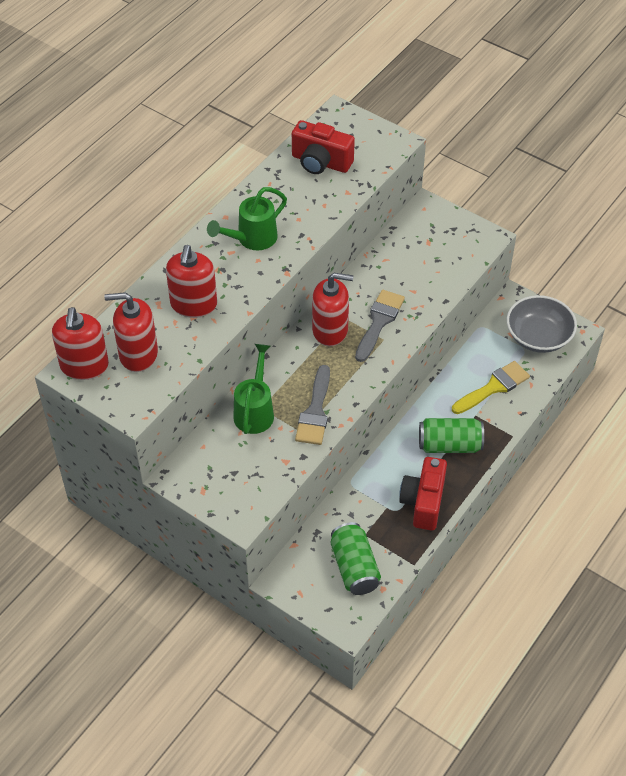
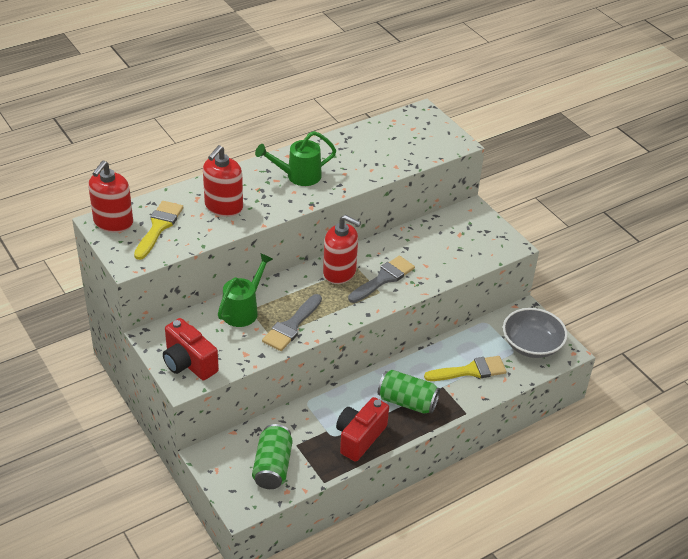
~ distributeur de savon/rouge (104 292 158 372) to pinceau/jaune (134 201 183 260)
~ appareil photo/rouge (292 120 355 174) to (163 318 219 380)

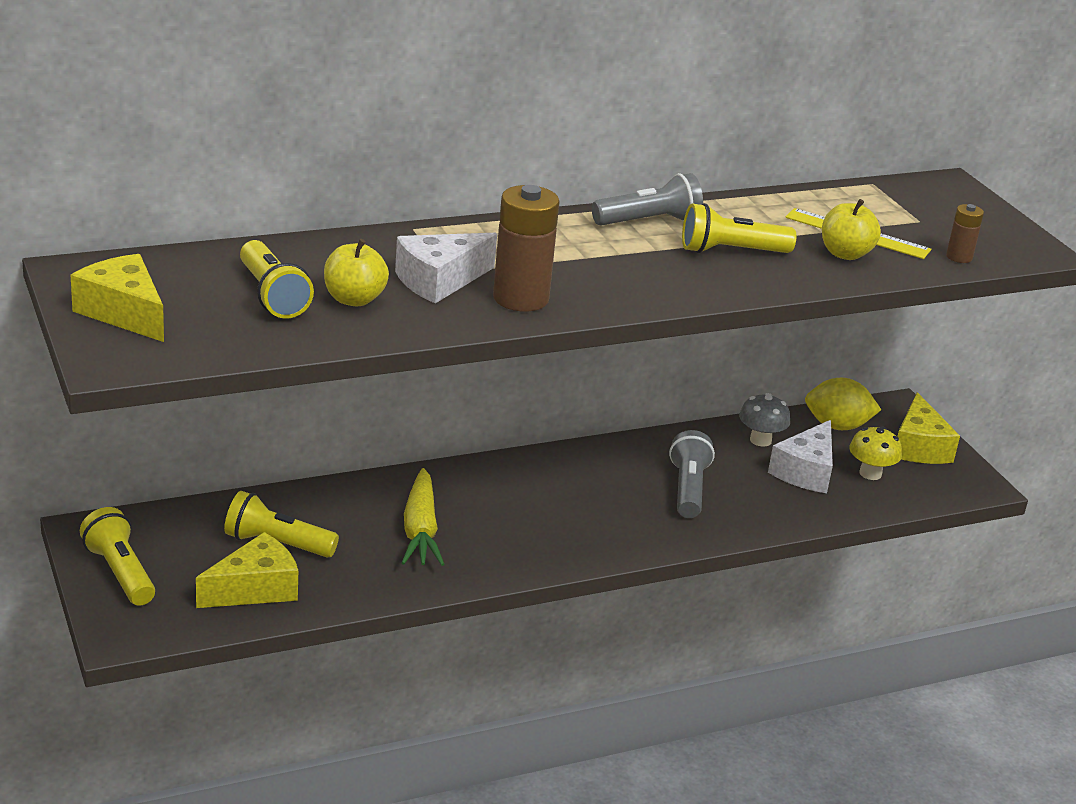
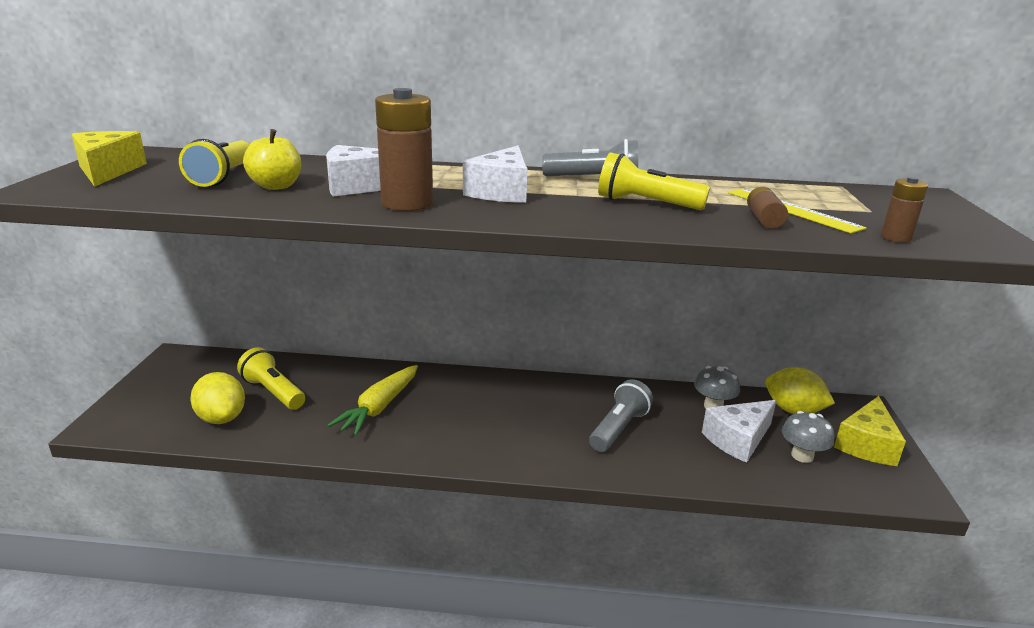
- lampe de poche/jaune (80 507 155 606)
~ fromage/jaune (196 532 298 608) to citron/jaune (190 372 245 424)
~ pomme/jaune (822 199 881 260) to pile/marron (747 187 788 229)
~ champignon/jaune (849 426 902 480) to champignon/gris (782 411 834 463)
+ fromage/blanc (463 145 527 203)

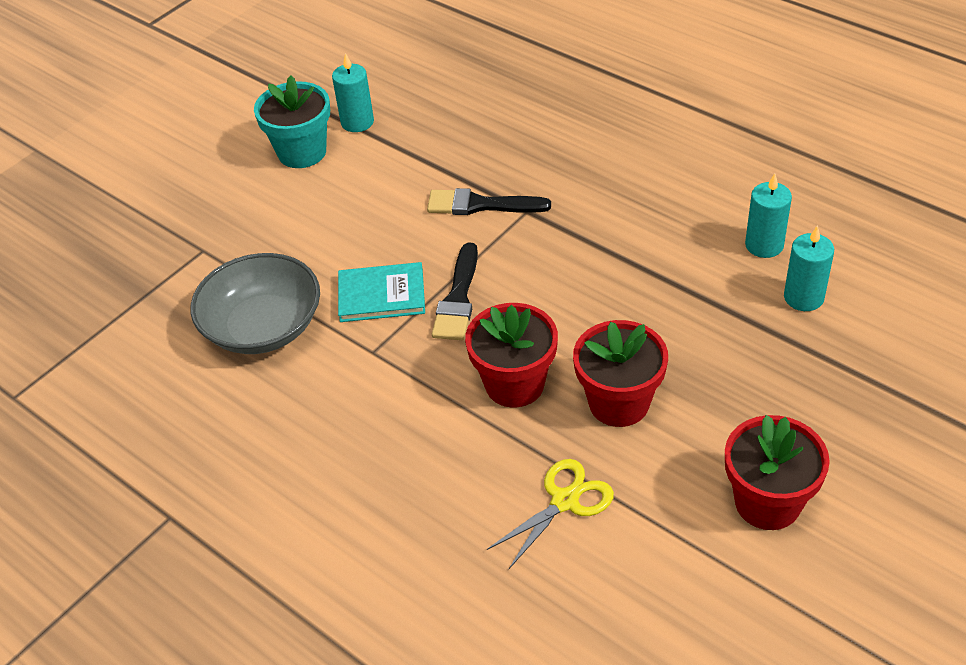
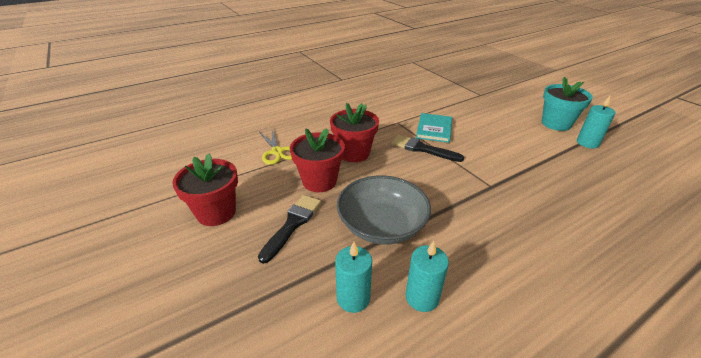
~ bol/gris (190 253 320 354) to (337 176 431 244)
~ pinceau/noir (427 188 551 215) to (258 195 321 264)

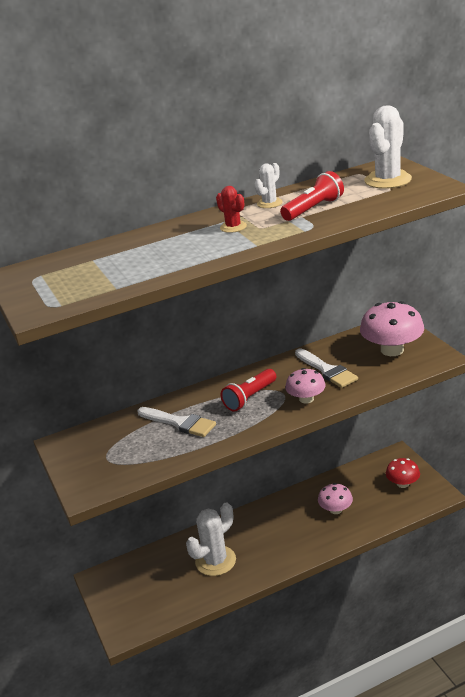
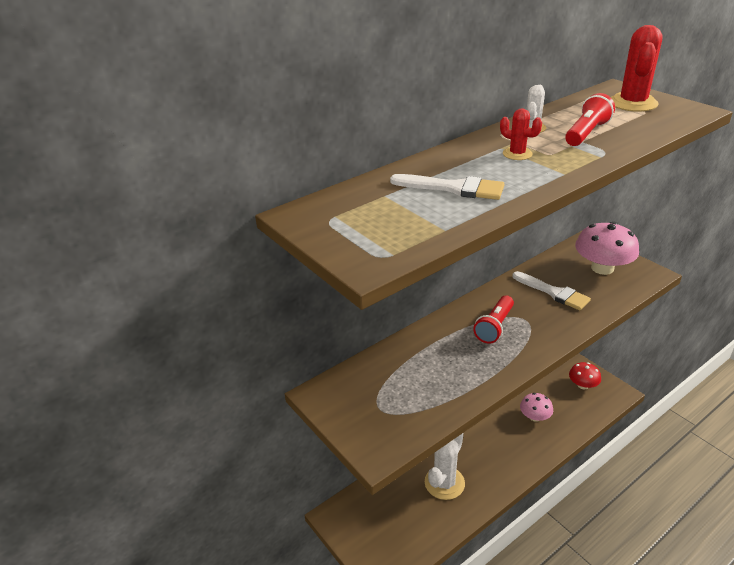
~ pinceau/blanc (137 407 216 437) to (390 174 504 200)
- champignon/rose (285 368 326 404)
~ cactus/blanc (364 105 412 189) to cactus/rouge (611 25 662 112)

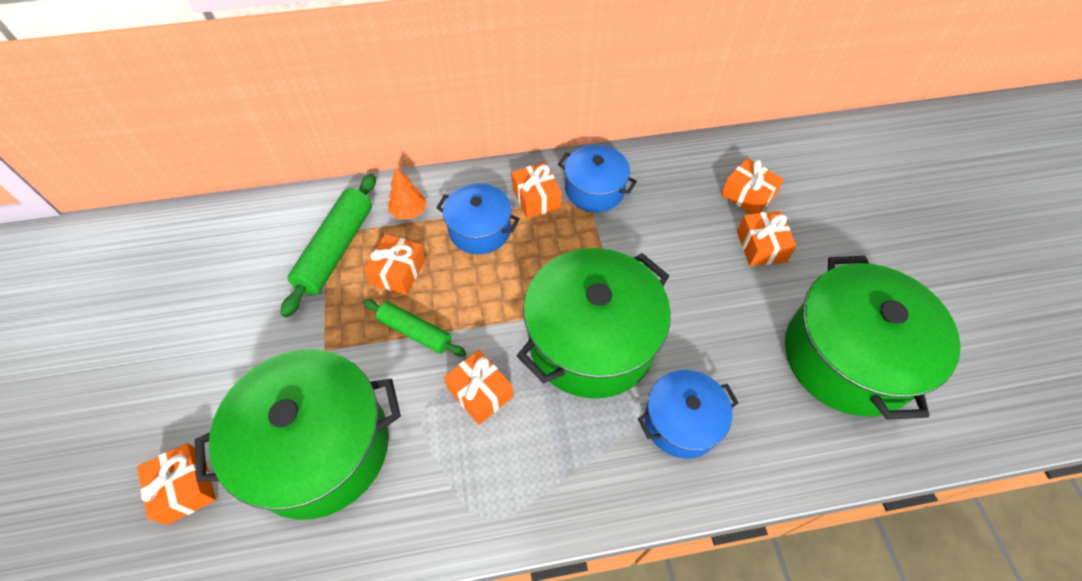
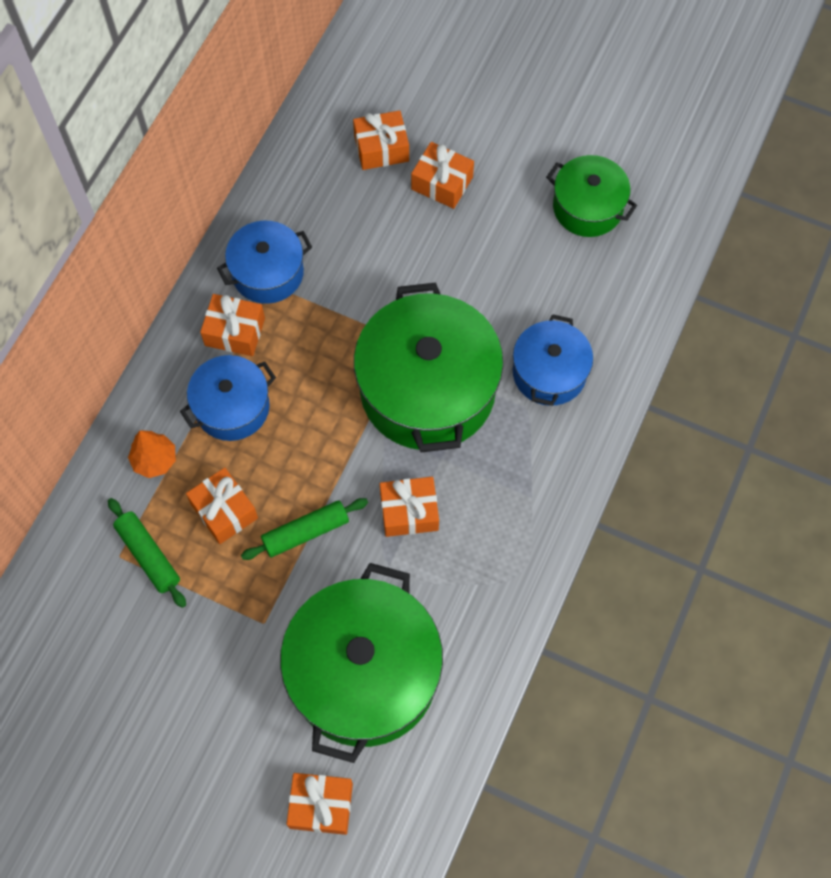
~ rouleau à pâtisserie/vert (281 174 376 317) = (108 498 186 608) x0.63
~ marmite/vert (785 256 961 420) = (546 155 637 237) x0.55

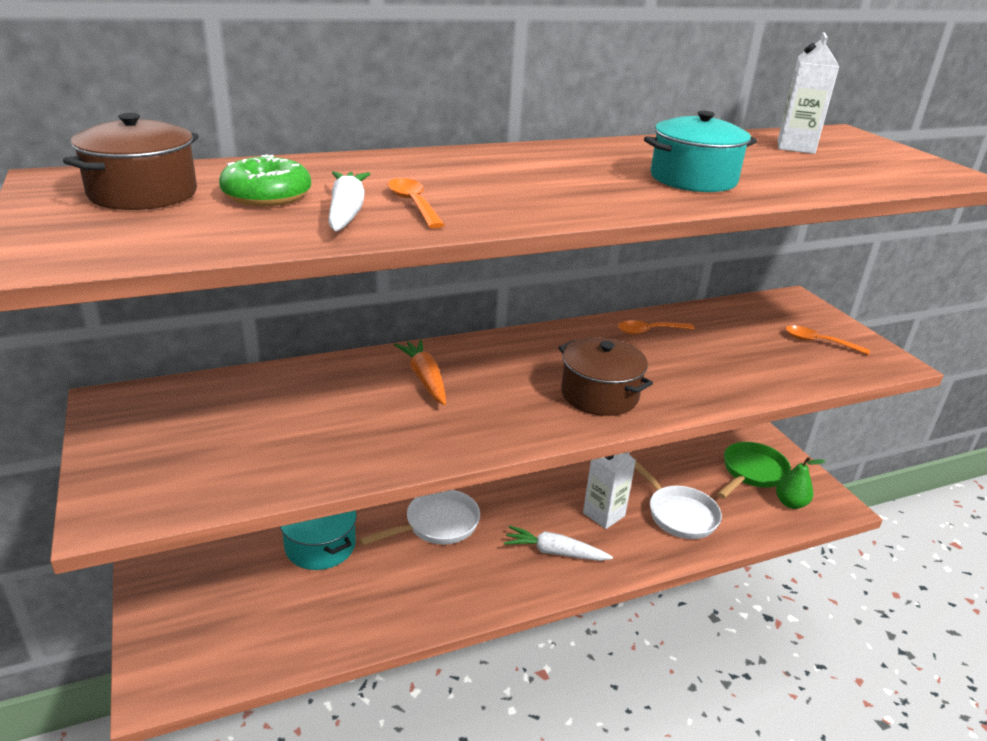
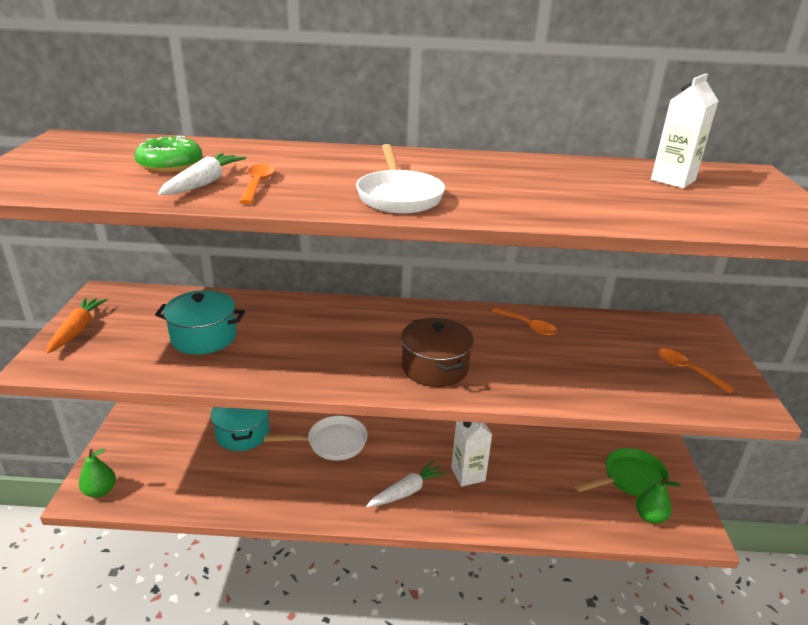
- marmite/marron (63 113 199 210)
~ carotte/orange (394 340 446 405) to (46 297 108 354)
~ carotte/blanc (504 526 613 561) = (366 461 447 507) 105 degrees clockwise
~ cuillère/orange (618 320 695 334) = (492 307 557 335) 150 degrees counterclockwise
~ poêle/blanc (634 461 722 539) to (356 144 445 214)
~ marmite/turquoise (644 111 757 192) to (155 290 245 355)
+ poire/vert (79 449 116 498)

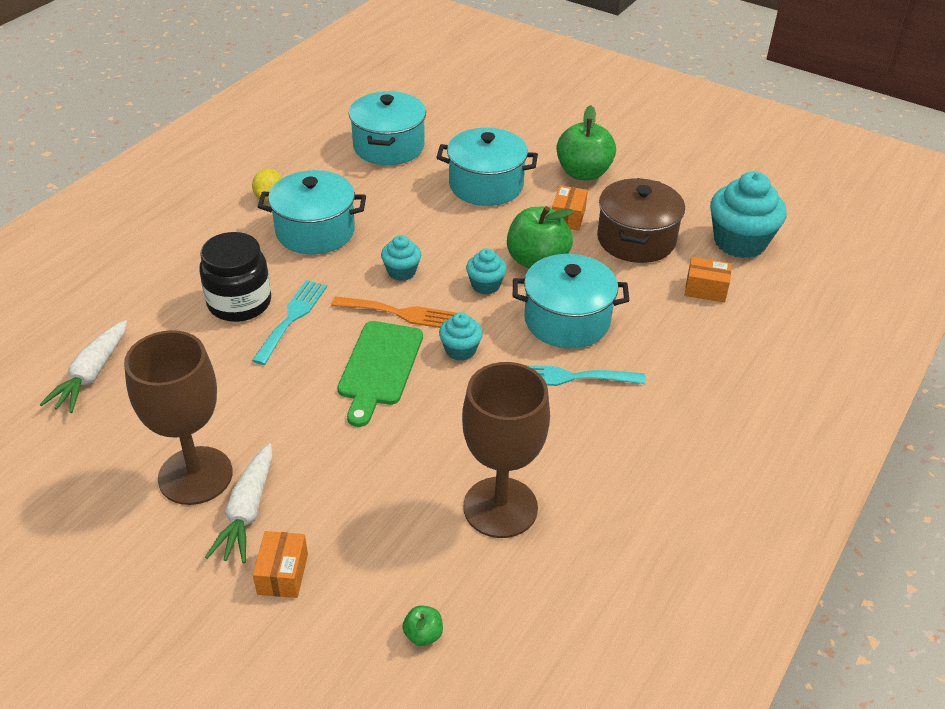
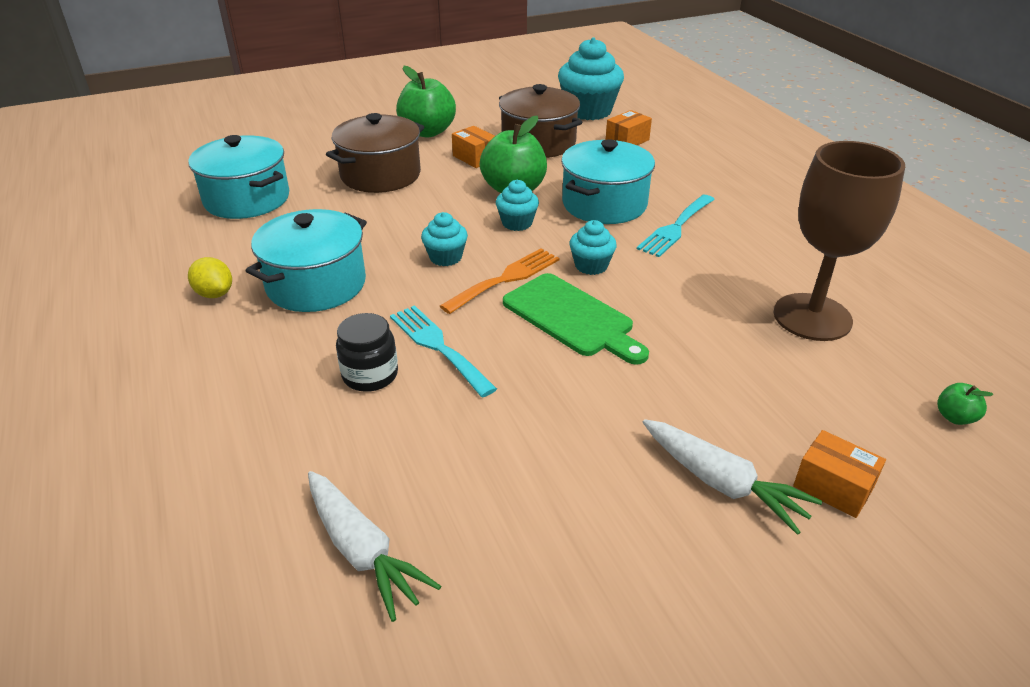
- verre à pied/marron (124 330 233 505)
~ bocal/noir (200 232 271 322) = (336 313 398 392) x0.66
~ marmite/turquoise (436 128 538 206) to marmite/marron (326 113 424 193)

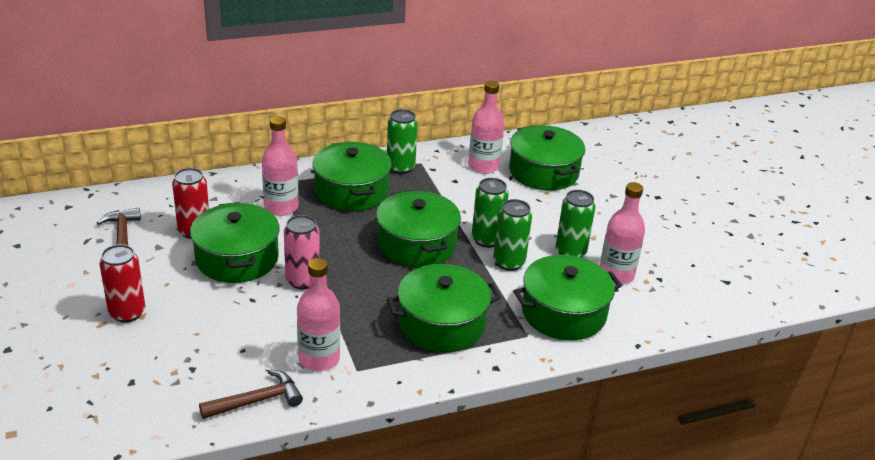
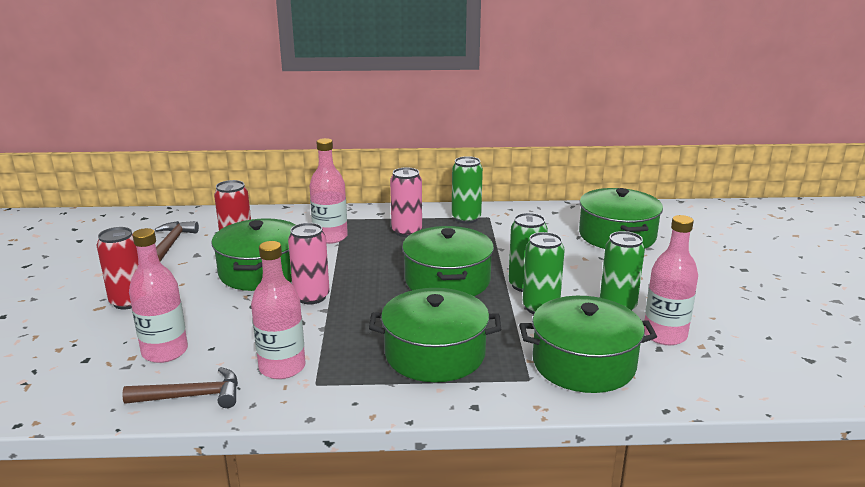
~ marmite/vert (312 142 392 211) to canette/rose (390 167 422 237)
~ bouteille/rose (468 81 504 174) to (129 228 188 363)

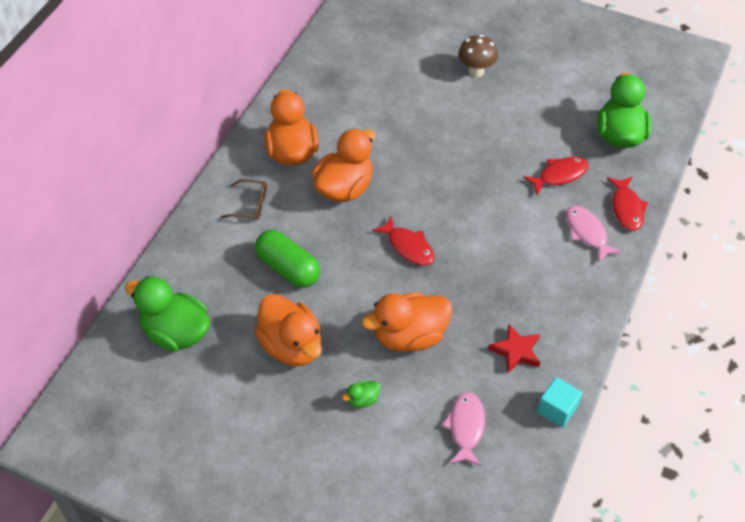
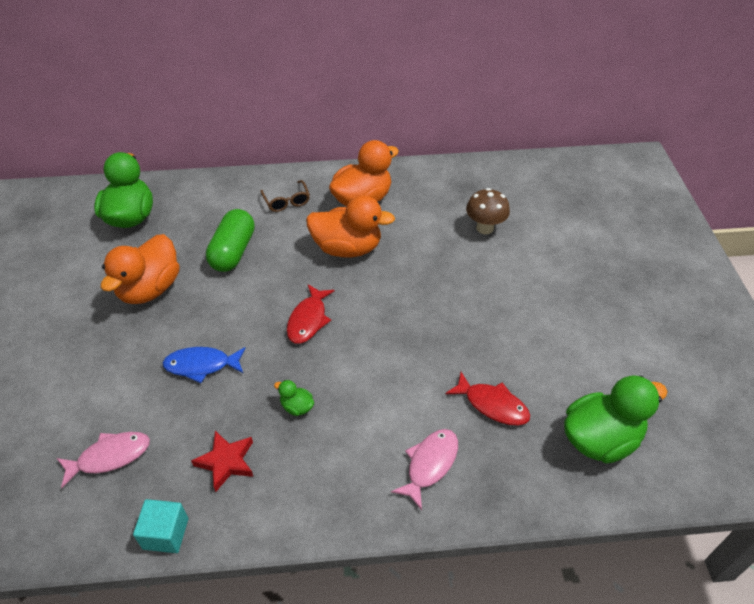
~ canard/vert (342 380 380 408) to (274 380 314 416)
~ canard/orange (362 292 452 352) to poisson/bleu (163 347 246 383)
~ champignon/marron (458 35 498 77) to (466 188 510 234)
- poisson/rouge (607 176 648 231)

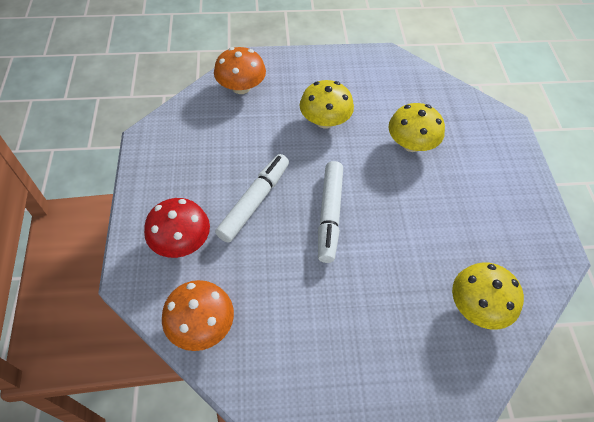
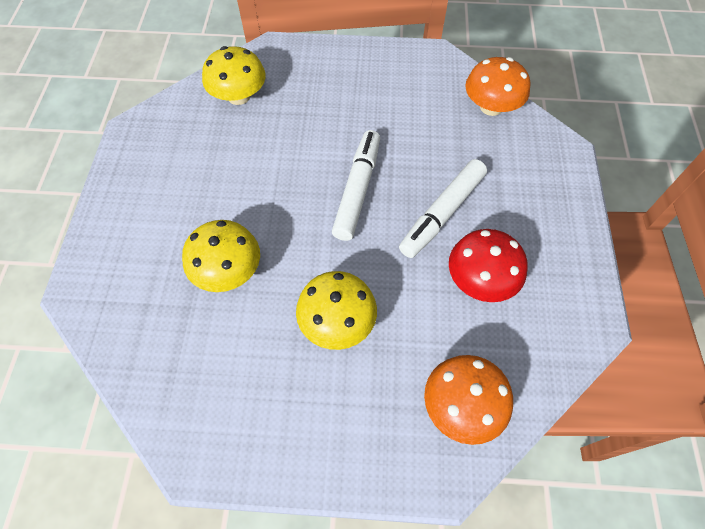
~ champignon/rouge (144 198 210 258) to (449 229 528 302)

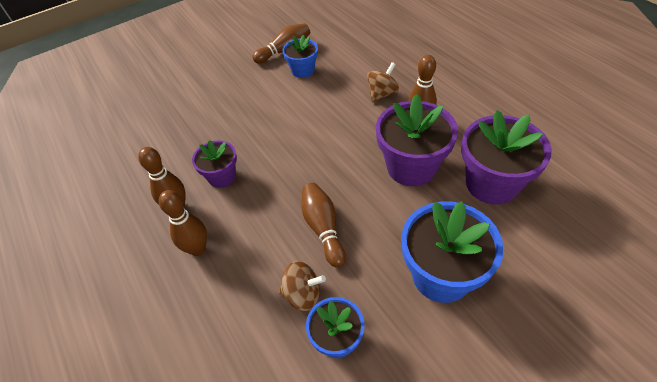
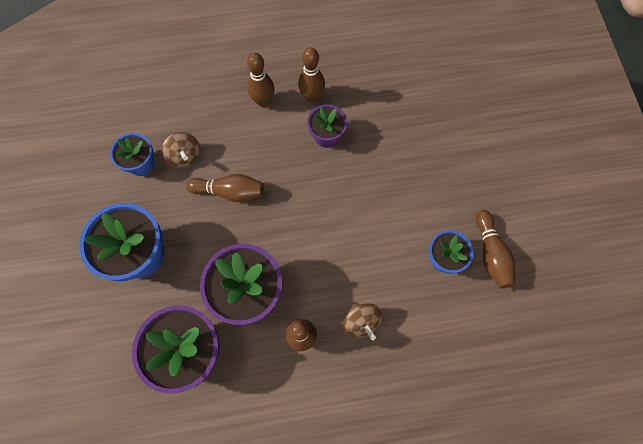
~ toupie/marron (279 261 326 311) = (162 132 200 168) 60 degrees counterclockwise

